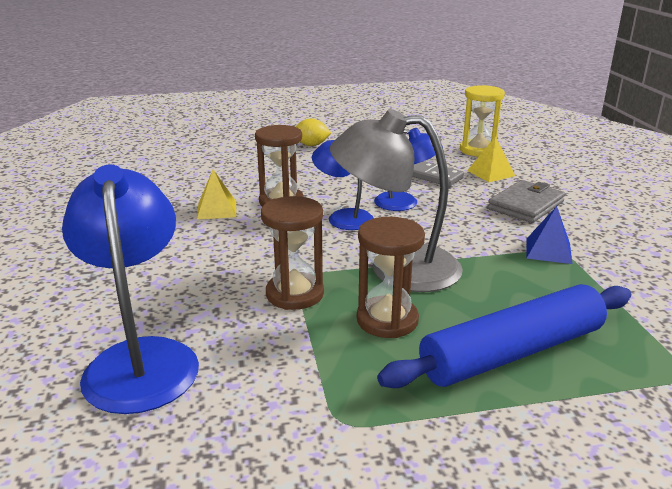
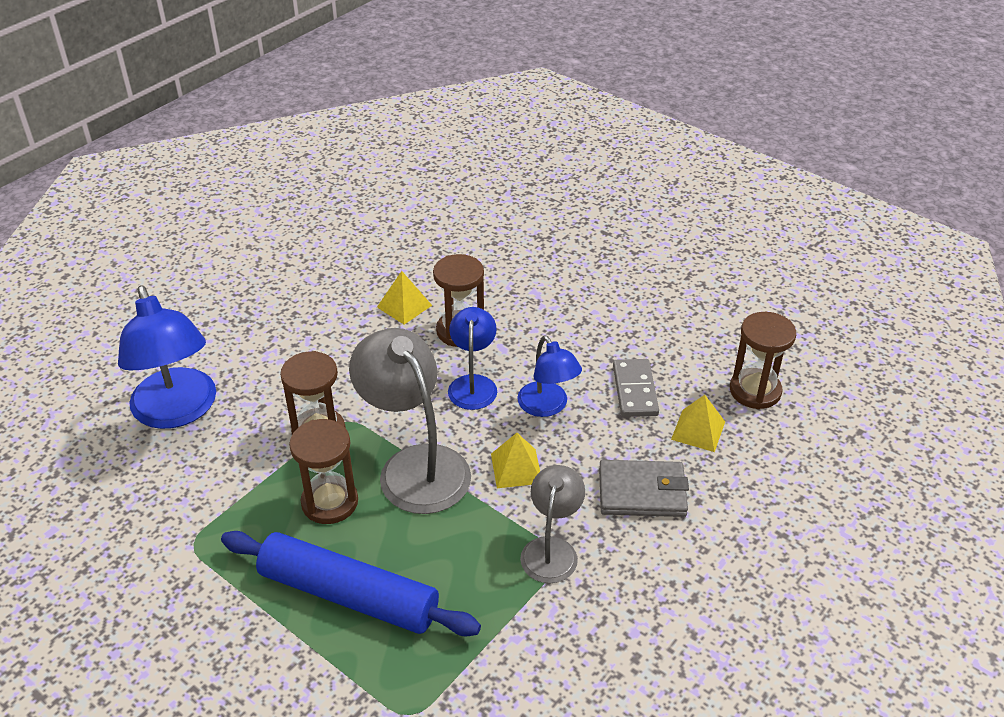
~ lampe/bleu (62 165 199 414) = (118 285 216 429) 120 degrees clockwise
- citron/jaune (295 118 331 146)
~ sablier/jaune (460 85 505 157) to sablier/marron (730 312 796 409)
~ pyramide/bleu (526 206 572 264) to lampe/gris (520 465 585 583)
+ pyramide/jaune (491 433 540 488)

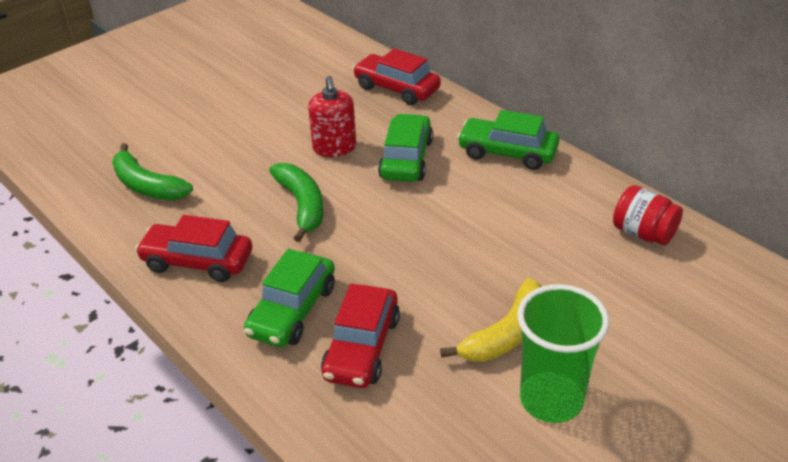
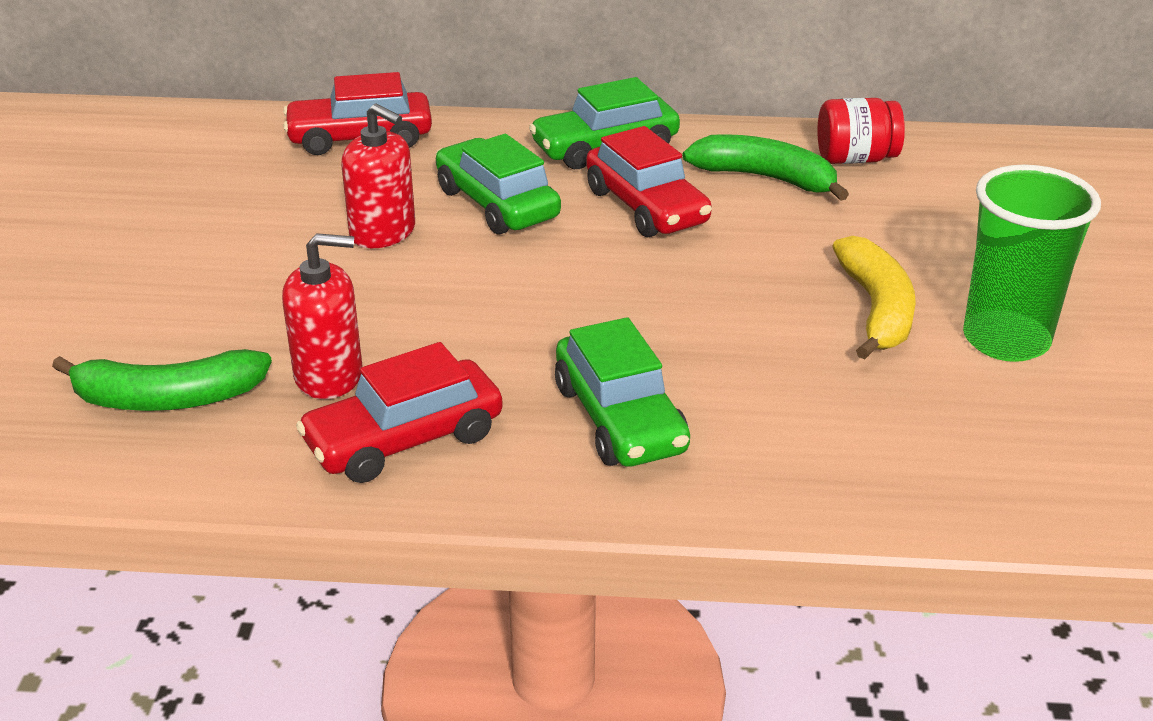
~ banane/vert (269 163 323 242) to (683 134 849 201)
~ voiture/rouge (321 284 400 388) to (586 126 712 237)
+ distributeur de savon/rouge (282 233 363 399)

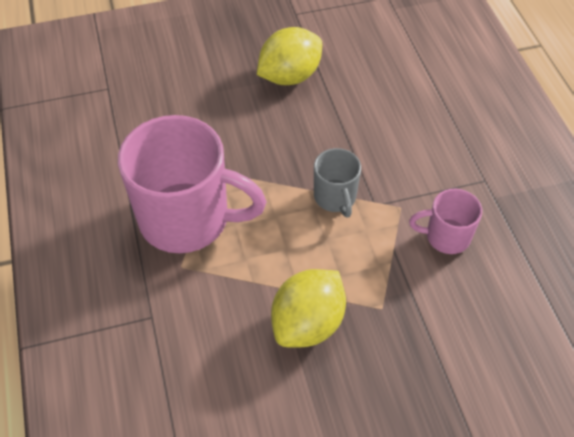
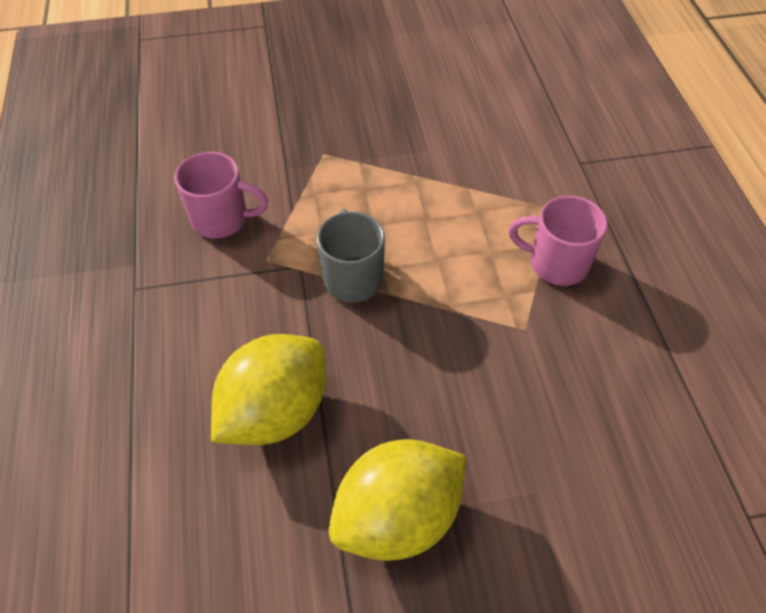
~ tasse/rose (118 115 267 253) = (508 196 608 286) x0.49
~ citron/jaune (271 269 346 348) to (211 334 326 445)

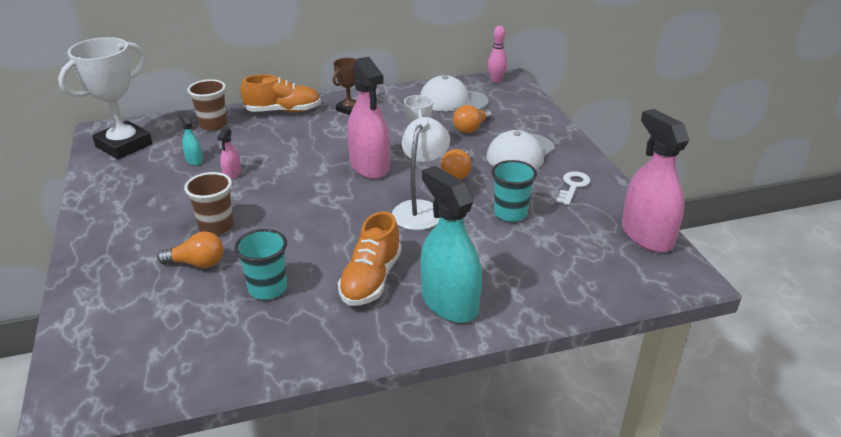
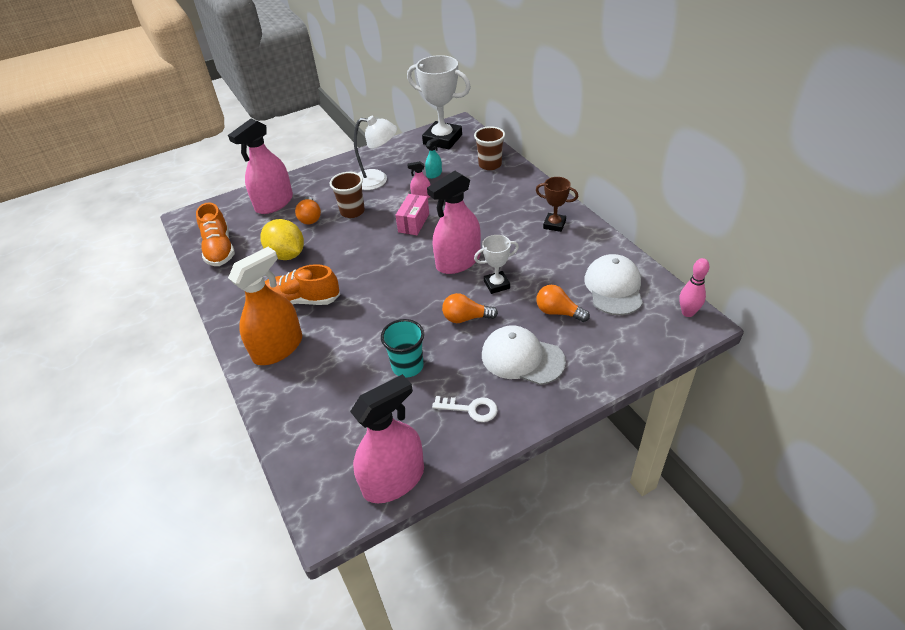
~ gobelet/turquoise (234 229 287 300) to citron/jaune (260 219 304 260)
~ chaussure/orange (240 74 321 112) to (196 202 235 266)
~ lampe/blanc (391 117 450 230) to (354 115 397 190)
~ vaporisateur/turquoise (420 166 482 323) to vaporisateur/orange (228 247 302 365)
+ vaporisateur/rose (228 119 293 214)
+ boîte/rose (395 194 429 235)

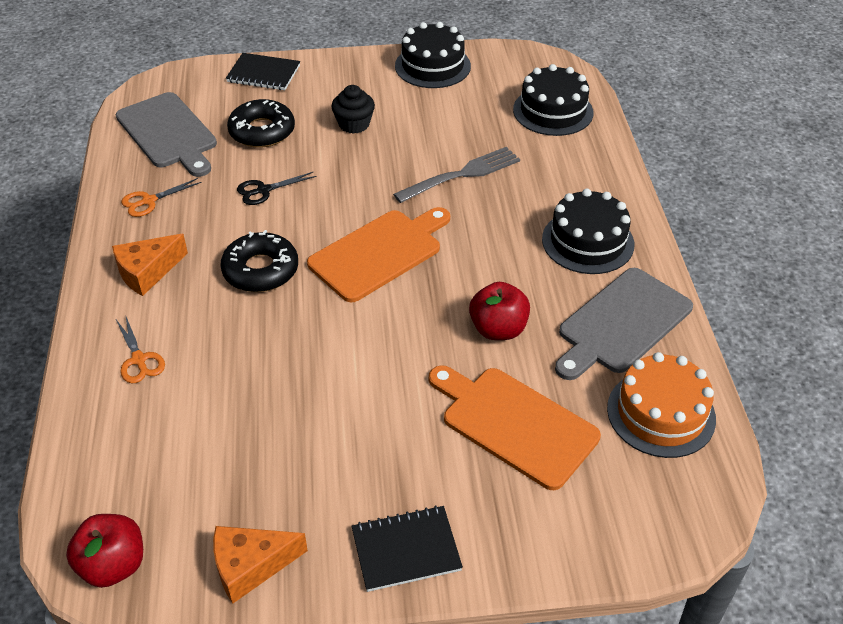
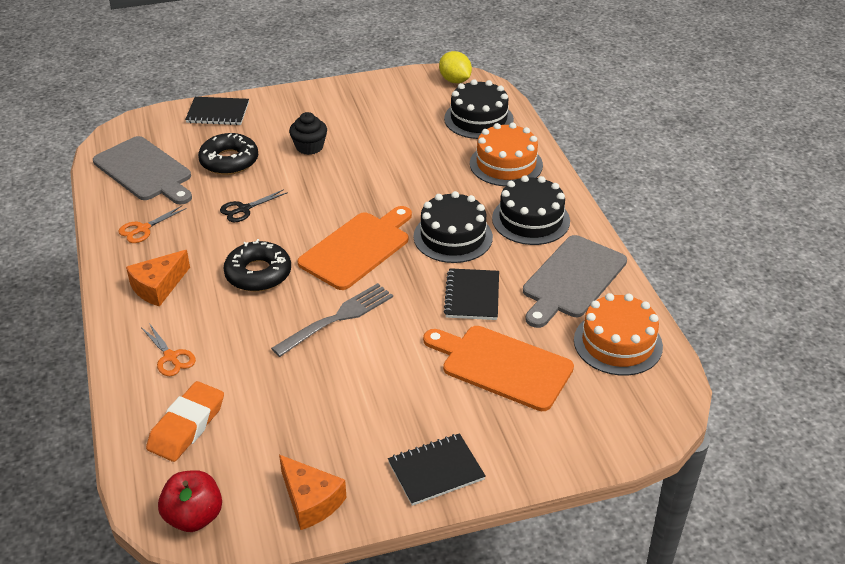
~ fromage/orange (213 526 308 604) = (279 455 347 530) 105 degrees counterclockwise
~ fourchette/gris (393 147 520 203) to (271 283 393 357)
~ gâteau/noir (395 22 471 88) to (413 191 493 263)
~ pomme/rouge (469 282 530 340) to carnet/noir (444 268 499 320)
+ gomme/orange (146 381 224 462)
+ citron/jaune (439 51 472 83)
+ gâteau/orange (470 123 543 186)

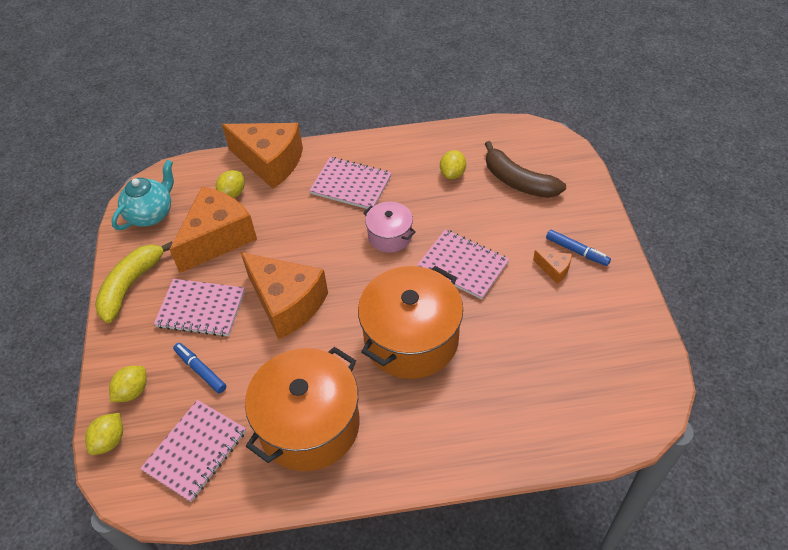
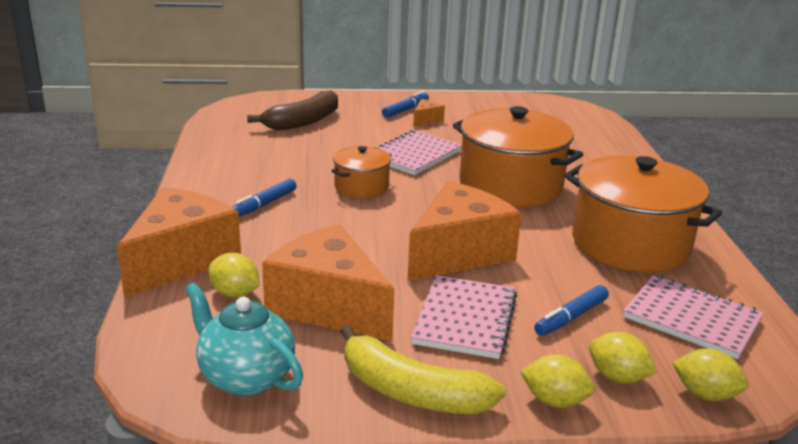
~ carnet/rose (309 157 391 209) to feutre/bleu (232 179 296 217)
~ marmite/rose (363 202 416 253) to marmite/orange (331 146 392 198)
~ citron/jaune (440 150 466 179) to (520 354 595 408)

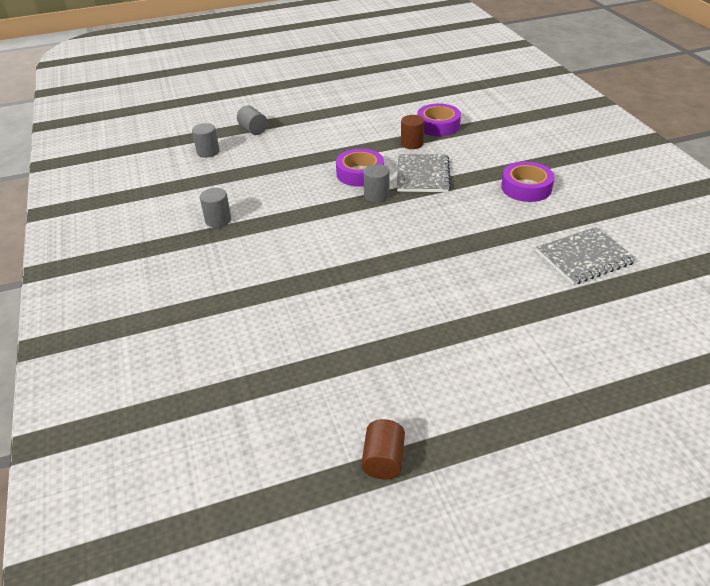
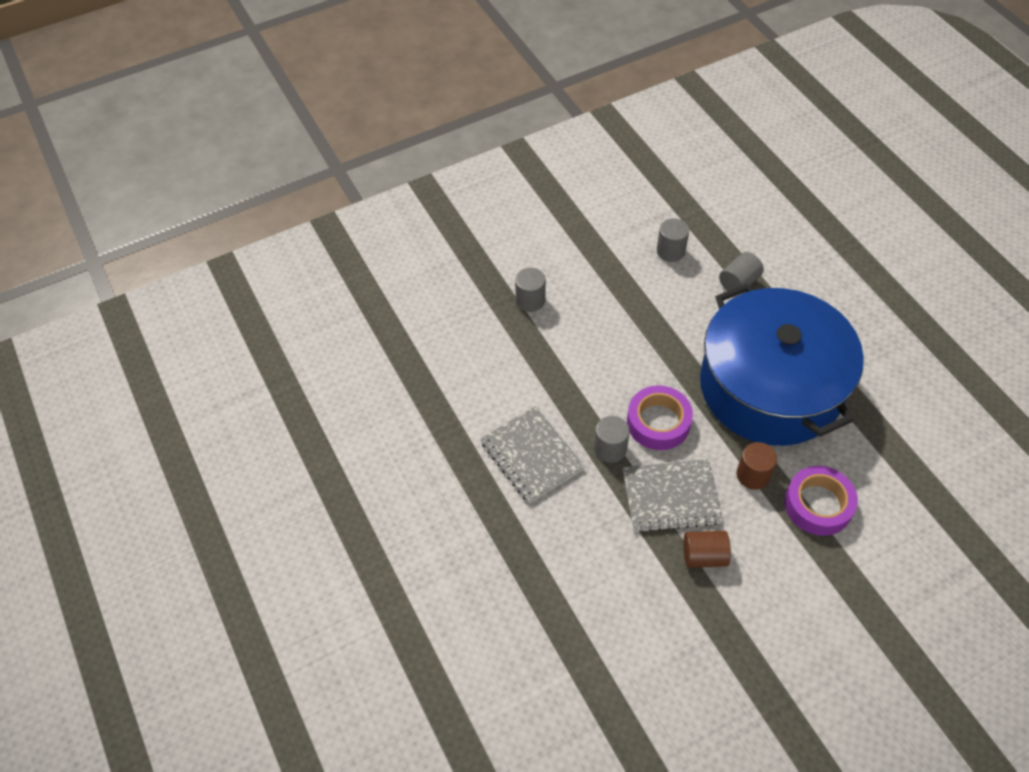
~ cylindre/marron (361 419 405 480) to (683 531 731 568)
- ruban adhésif/violet (501 162 555 202)
~ carnet/gris (536 227 637 285) to (480 406 585 503)
+ marmite/bleu (700 283 864 446)

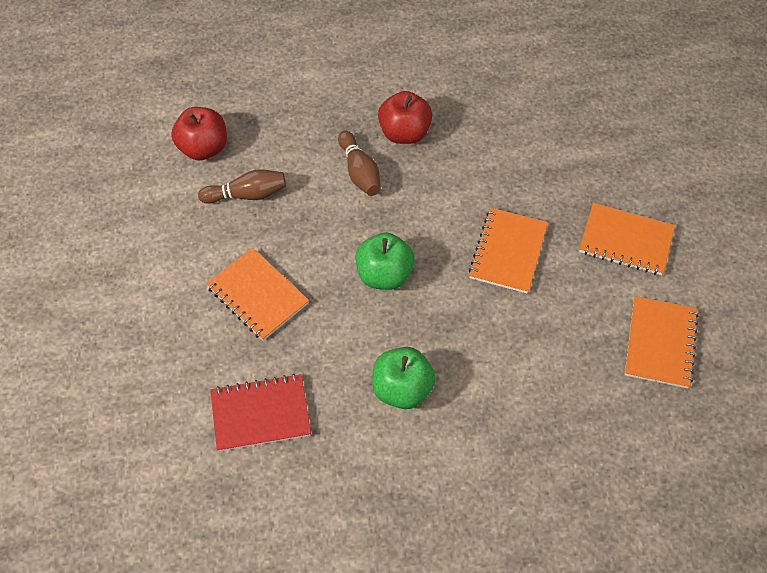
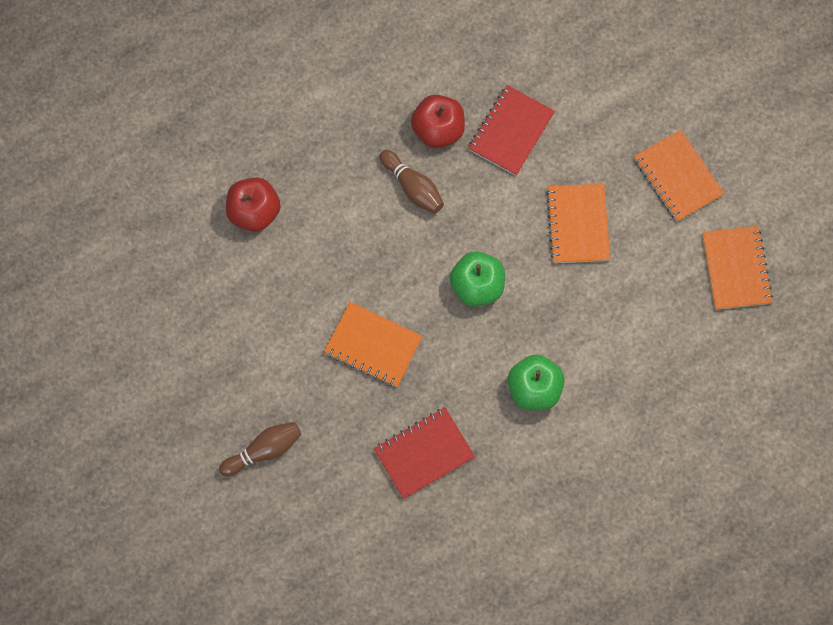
~ quille/marron (198 169 286 204) to (219 422 302 477)
~ carnet/orange (579 203 675 275) = (634 130 725 222) 60 degrees clockwise
+ carnet/rouge (468 85 555 176)

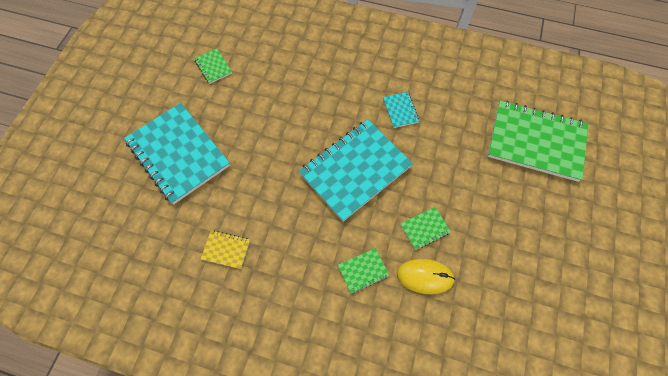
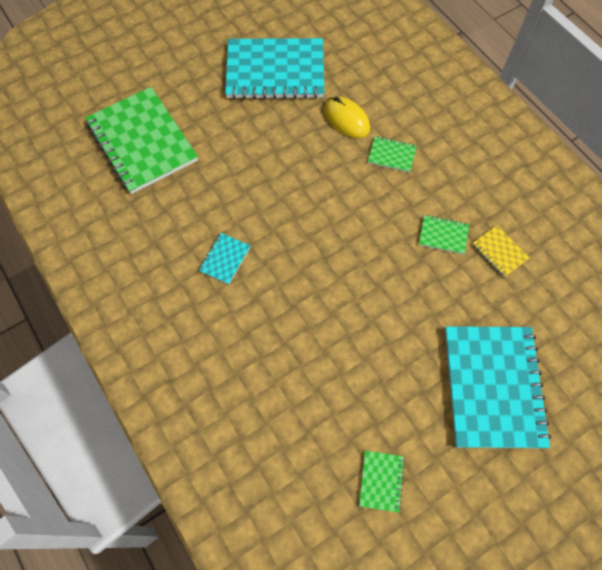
~ carnet/turquoise (299 119 413 222) to (225 38 324 100)
~ carnet/vert (400 207 451 250) to (419 215 469 255)

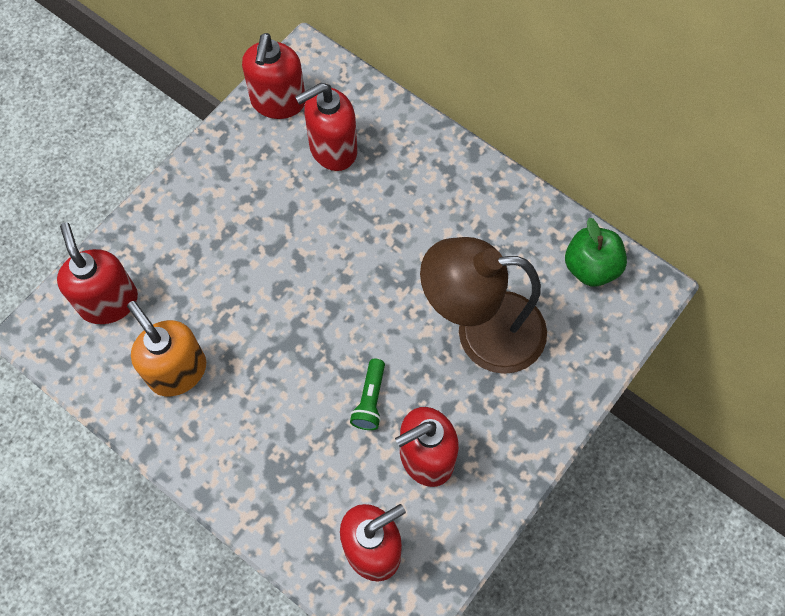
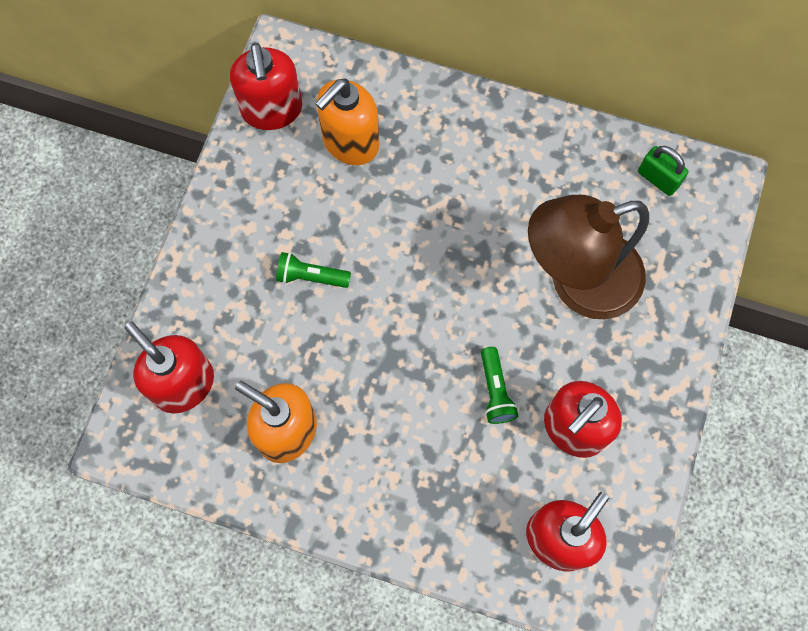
~ distributeur de savon/rouge (295 83 357 171) to distributeur de savon/orange (315 78 379 165)
~ pomme/vert (565 218 627 287) to cadenas/vert (638 146 688 196)
+ lampe de poche/vert (276 252 351 288)

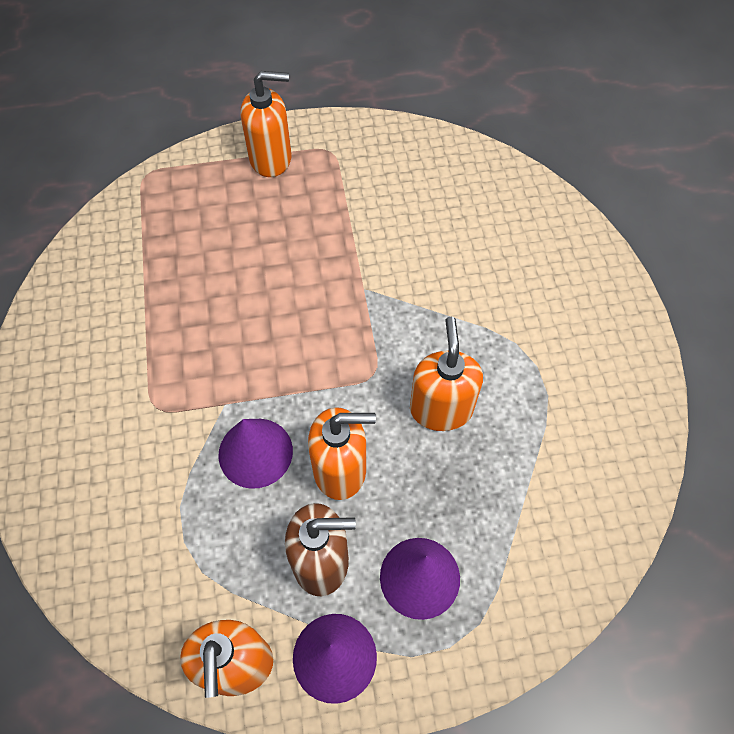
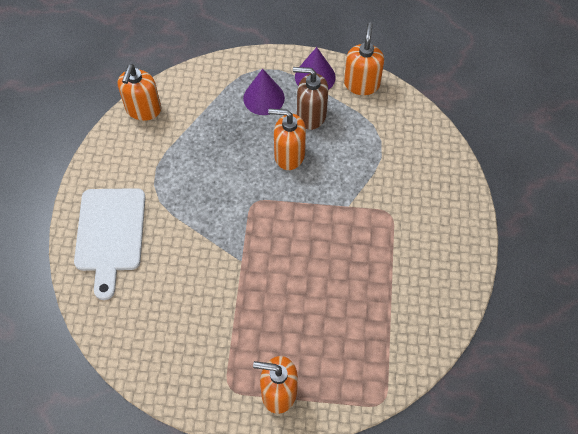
- cône/violet (218 419 293 489)
~ distributeur de savon/orange (410 317 483 431) to (118 64 161 121)
+ planche à découper/blanc (74 188 146 300)

